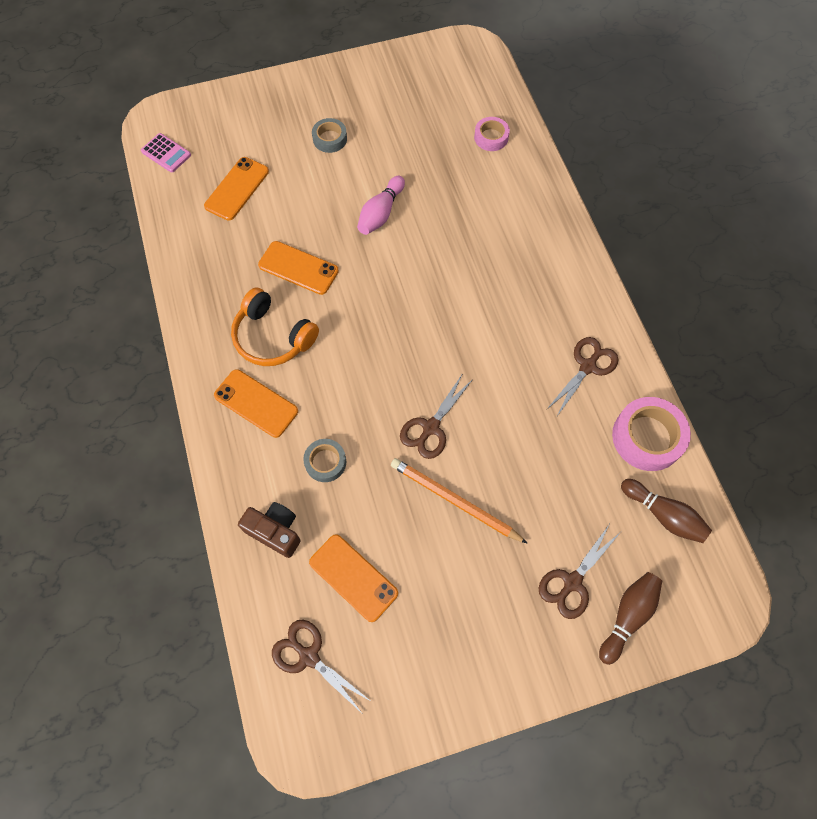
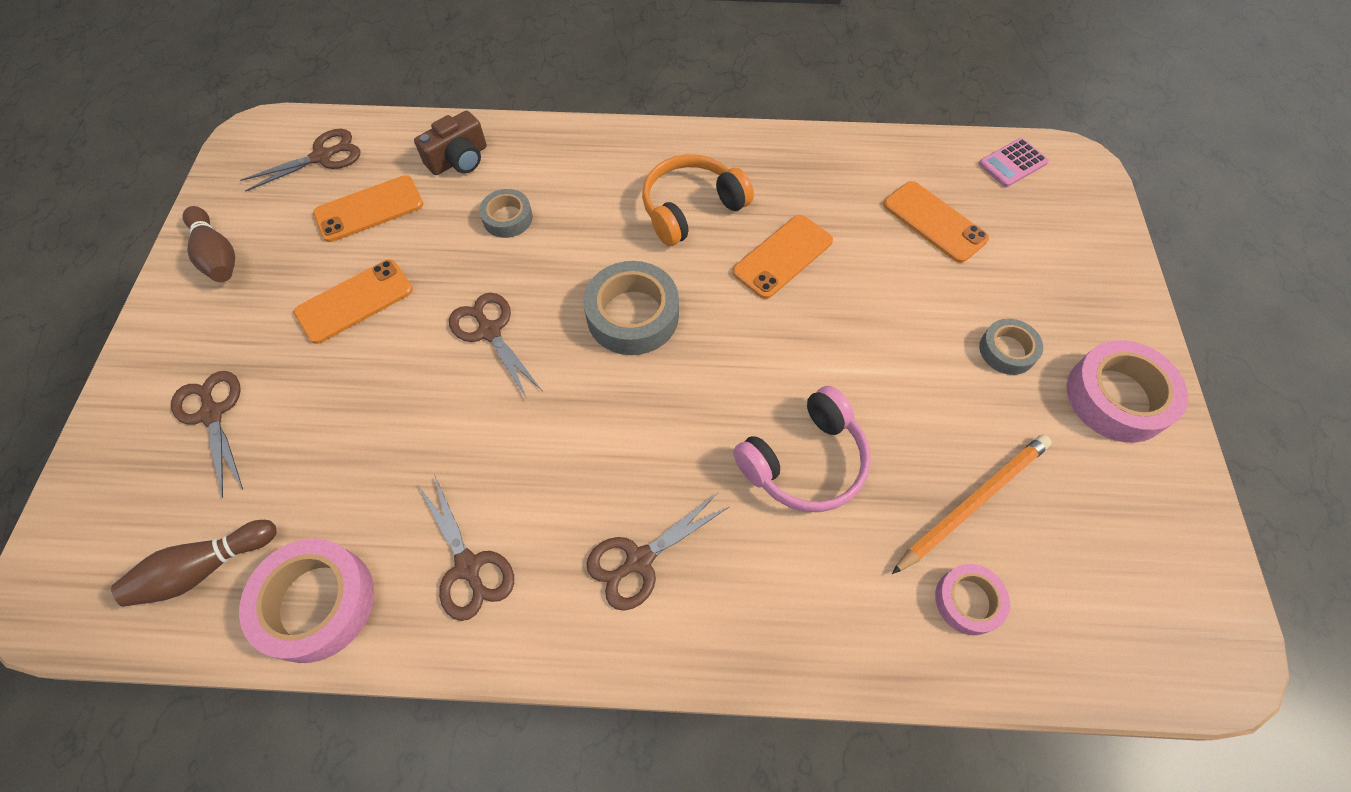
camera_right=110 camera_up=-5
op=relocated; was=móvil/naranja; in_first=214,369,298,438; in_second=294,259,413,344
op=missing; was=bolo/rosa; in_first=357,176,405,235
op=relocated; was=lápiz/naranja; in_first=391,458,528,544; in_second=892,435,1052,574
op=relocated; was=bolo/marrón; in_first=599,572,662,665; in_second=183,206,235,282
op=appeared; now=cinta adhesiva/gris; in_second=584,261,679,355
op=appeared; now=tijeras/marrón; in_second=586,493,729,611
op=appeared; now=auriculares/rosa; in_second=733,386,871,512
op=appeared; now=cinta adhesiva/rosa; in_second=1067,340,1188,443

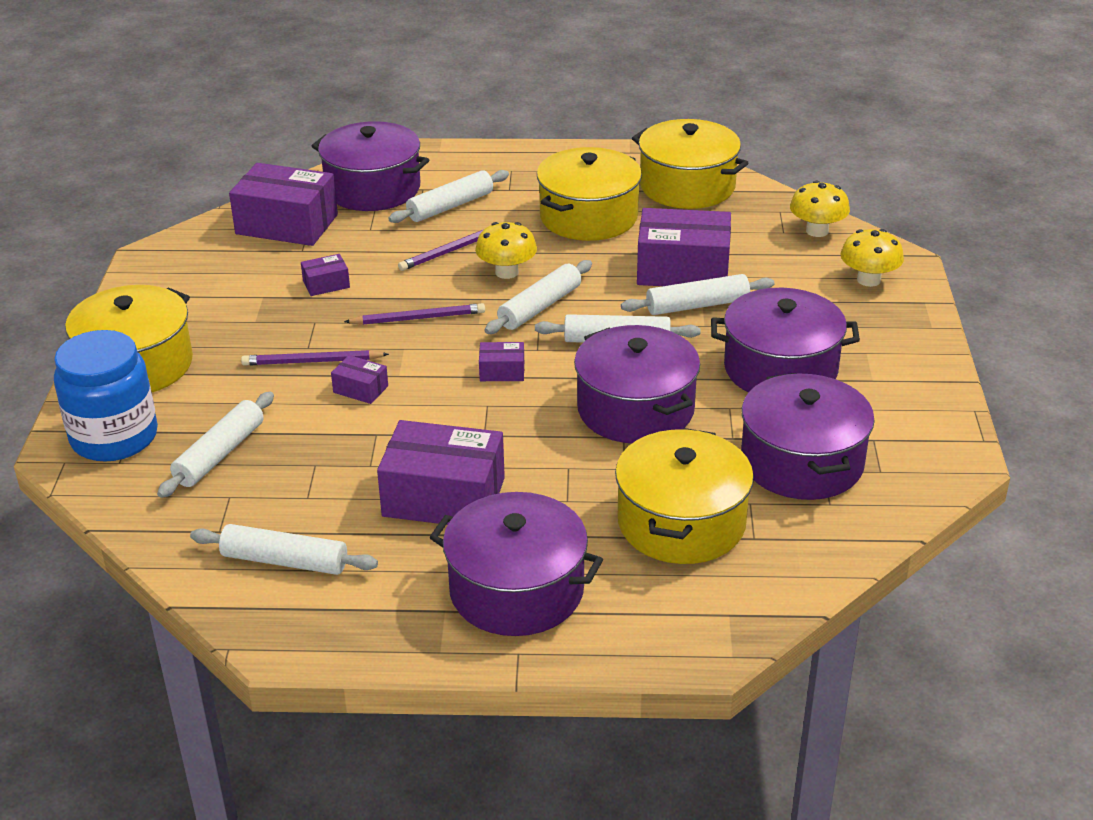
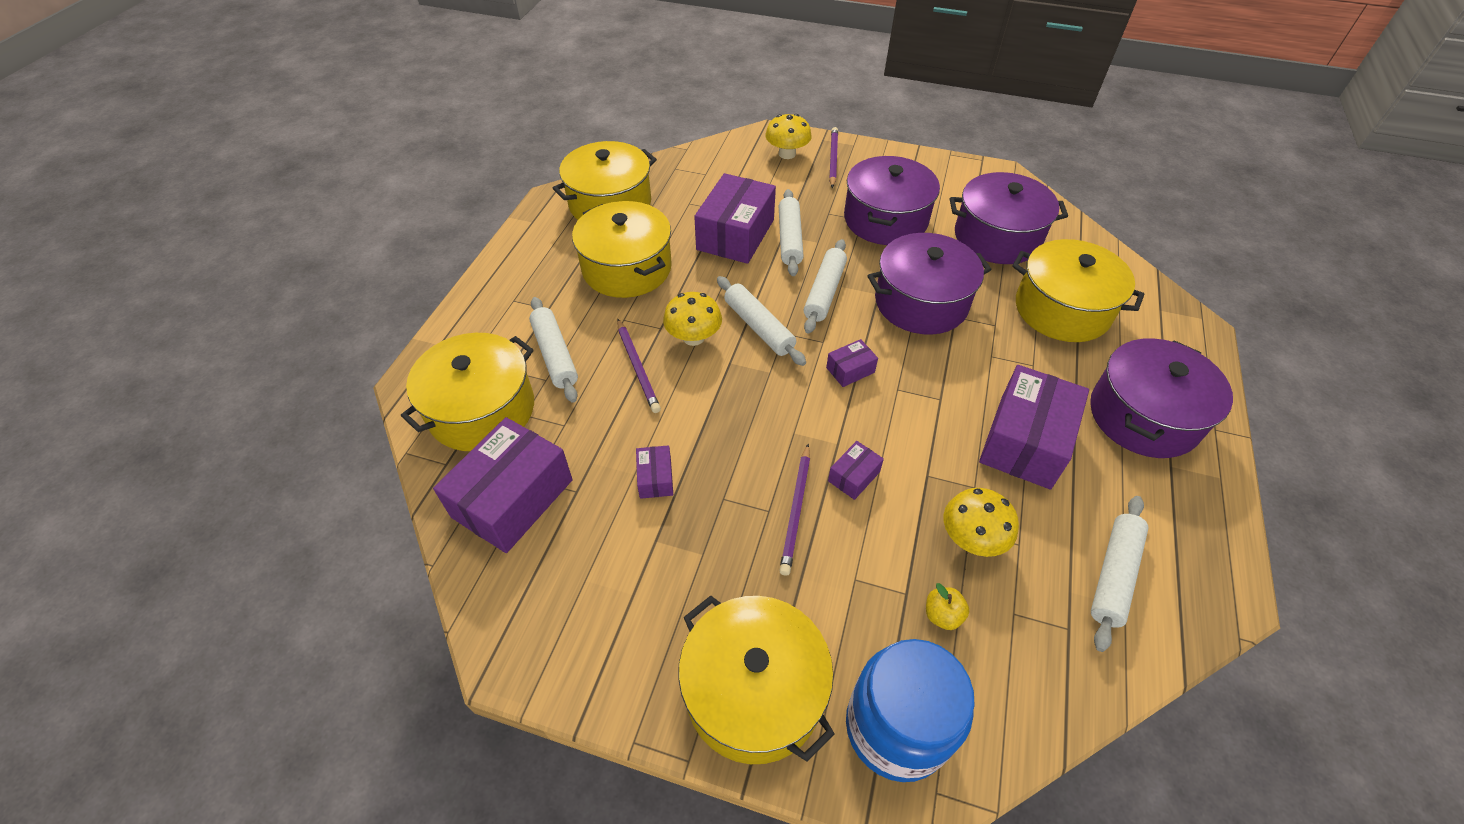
camera_right=-75 camera_up=15
op=exchanged; was=rodillo/blanco; now=manzana/amarillo; in_first=157,392,274,498; in_second=926,583,969,630
op=colour; was=olla/morado; now=olla/amarillo; in_first=312,121,429,211; in_second=401,333,534,451
op=relocated; was=lápiz/morado; in_first=344,303,485,325; in_second=829,127,838,188
op=spun; was=caja/morado; in_first=479,342,524,381; in_second=826,339,878,387; clockwise=45
op=relocated; was=seta/amarillo; in_first=790,181,850,237; in_second=944,488,1019,557

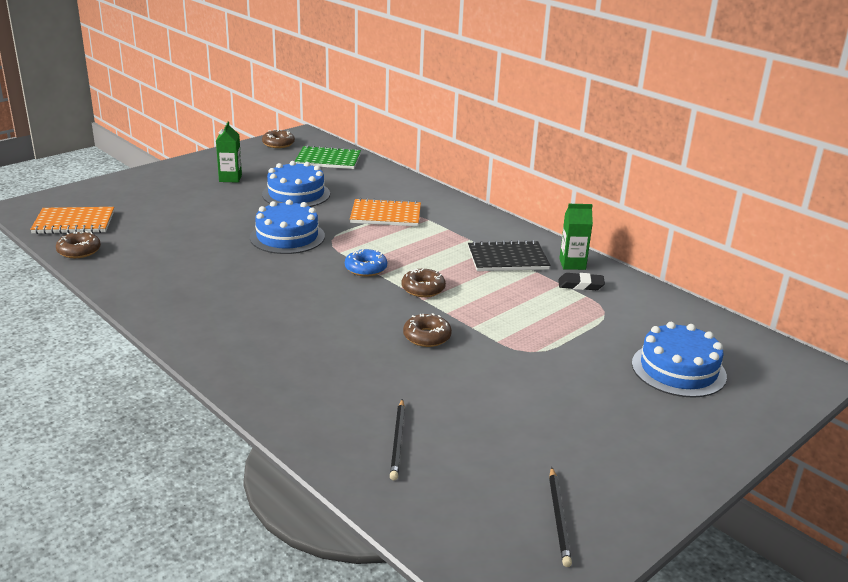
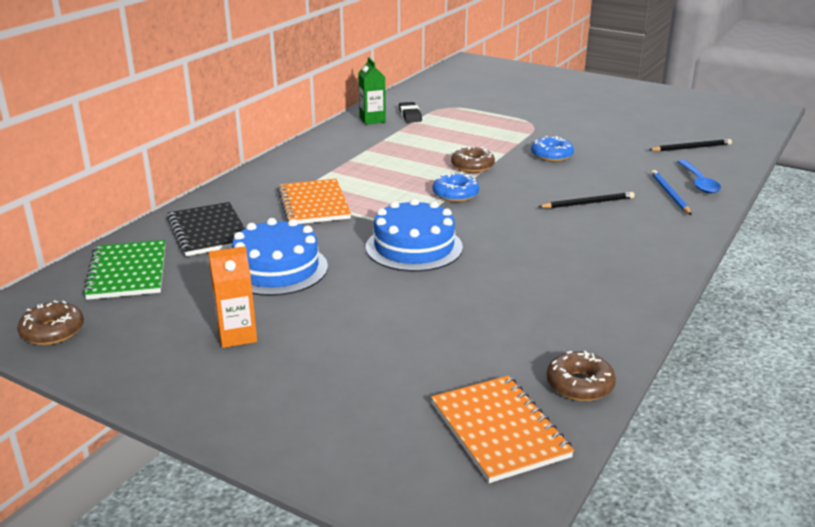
camera_right=-105 camera_up=0
op=colour; was=cartón de leche/verde; now=cartón de leche/naranja; in_first=216,121,242,183; in_second=209,246,257,348
op=colour; was=rosquilla/marrón; now=rosquilla/azul; in_first=403,313,452,347; in_second=531,136,574,162
op=relocated; was=cuaderno/negro; in_first=468,240,550,271; in_second=167,202,245,256
op=relocated; was=lápiz/negro; in_first=549,467,572,567; in_second=538,192,635,209
op=missing; was=tarta/azul; in_first=632,322,727,398
op=appeared; now=lápiz/azul; in_second=651,170,692,215
op=appeared; now=cuchara/azul; in_second=677,160,721,194

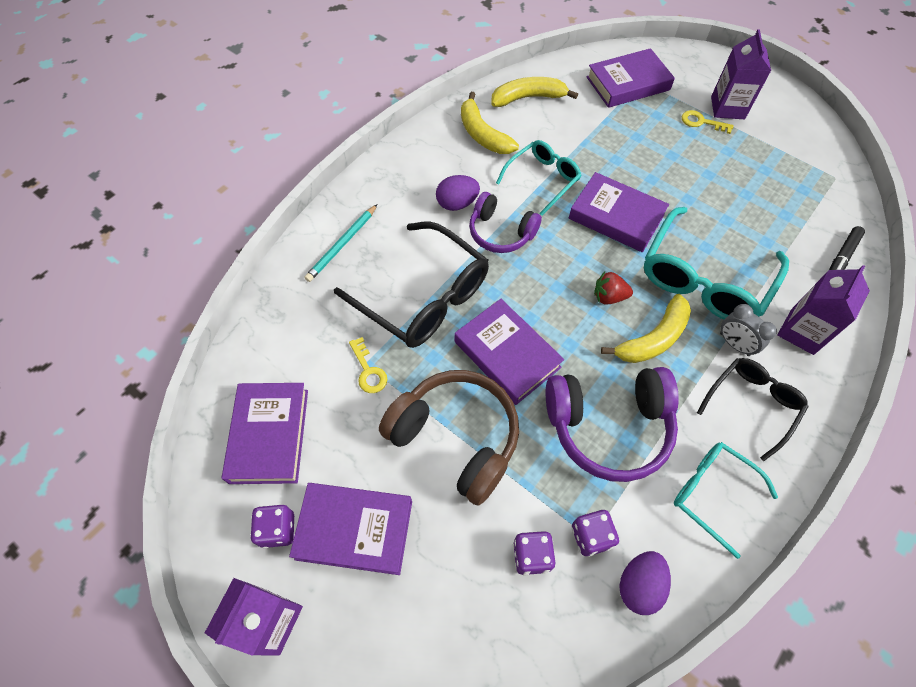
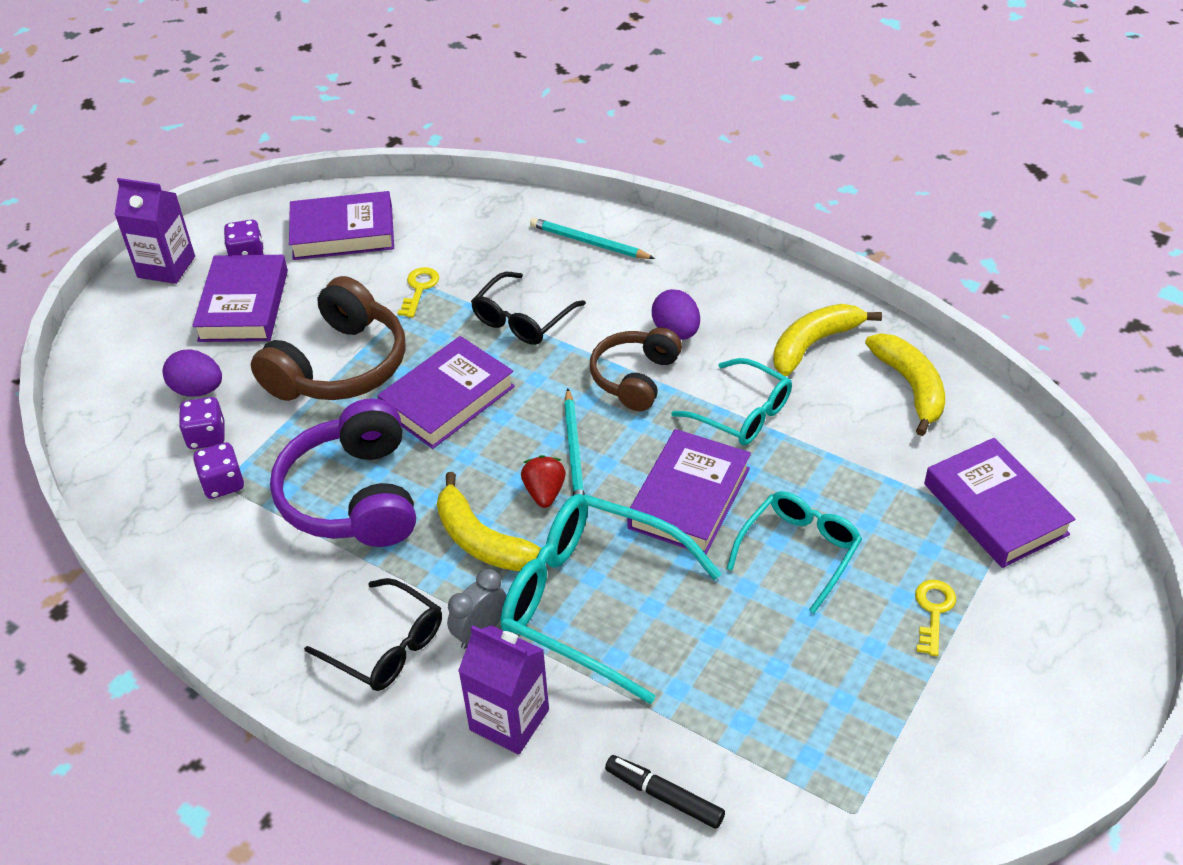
camera_right=85 camera_up=-15
op=size; was=gafas/negro; in_first=334,221,489,348; in_second=471,272,586,345; ratio=0.59
op=spun; was=llave/amarillo; in_first=349,337,387,393; in_second=397,267,439,318; clockwise=135
op=colour; was=auriculares/morado; now=auriculares/marrón; in_first=469,192,542,253; in_second=590,327,682,411
op=relocated; was=huevo/morado; in_first=619,551,671,615; in_second=163,350,222,397
op=relocated; was=gafas/turquesa; in_first=674,442,778,559; in_second=727,491,862,614
op=missing; was=cartón de leche/morado; in_first=711,29,771,119
op=appeared; now=lápiz/turquesa; in_second=564,388,585,496

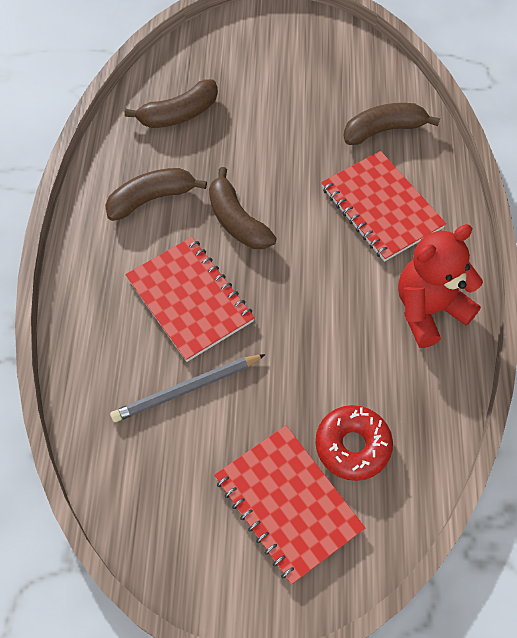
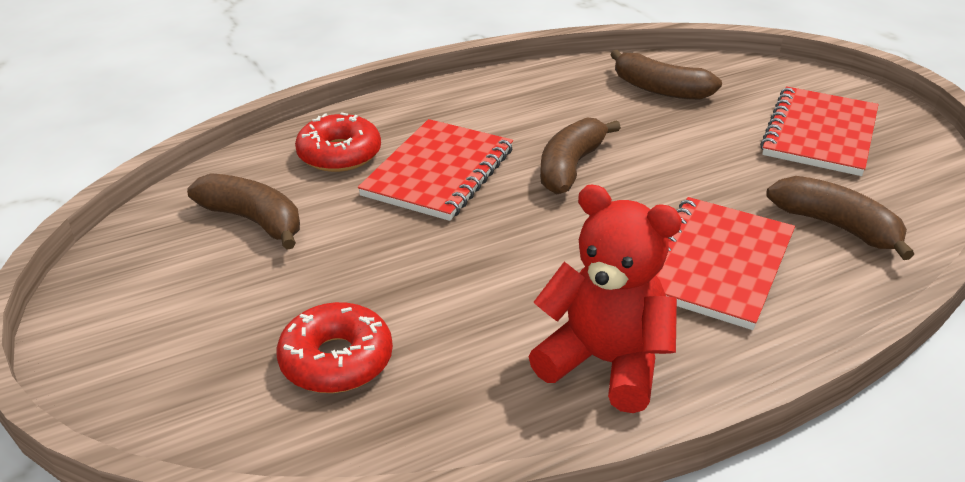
camera_right=60 camera_up=-25
op=relocated; was=plátano/marrón; in_first=105,168,207,221; in_second=187,173,300,250
op=missing; was=lápiz/gris; in_first=110,354,266,422
op=relocated; was=cuaderno/rojo; in_first=214,425,365,584; in_second=760,86,878,176
op=appeared; now=rosquilla/rojo; in_second=295,112,381,172

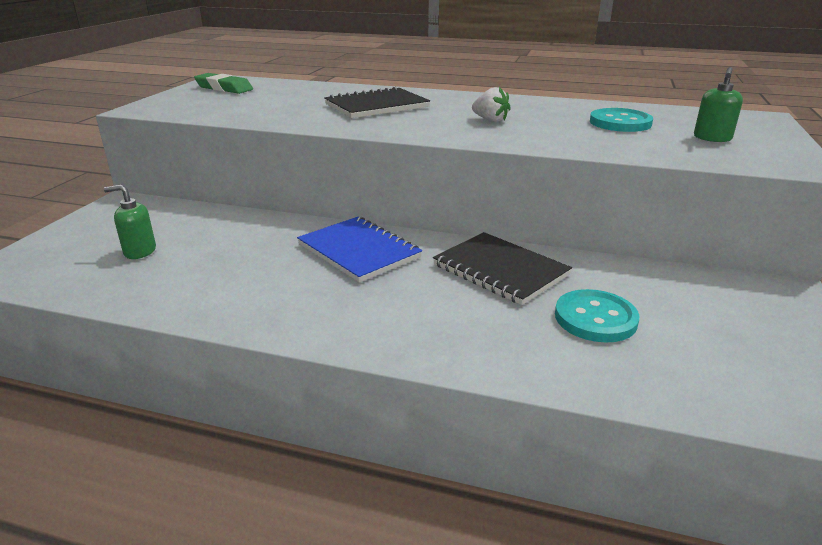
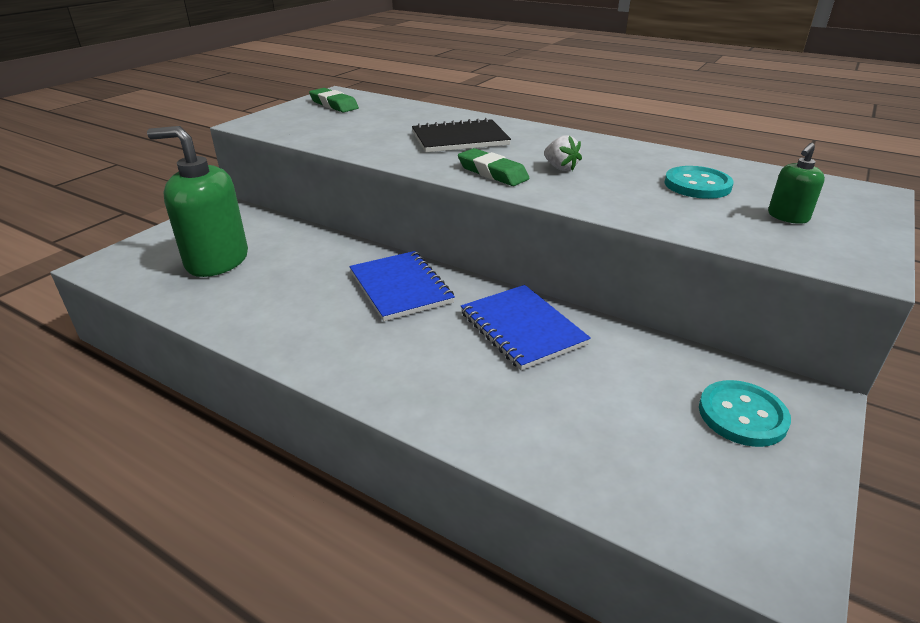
camera_right=15 camera_up=5
op=size; was=dispensador de jabón/verde; in_first=104,185,156,259; in_second=147,126,248,277; ratio=2.14
op=colour; was=cuaderno/negro; now=cuaderno/azul; in_first=433,232,572,305; in_second=461,285,591,370
op=relocated; was=botón/turquesa; in_first=555,289,640,343; in_second=699,380,791,447
op=appeared; now=goma de borrar/verde; in_second=458,148,529,186

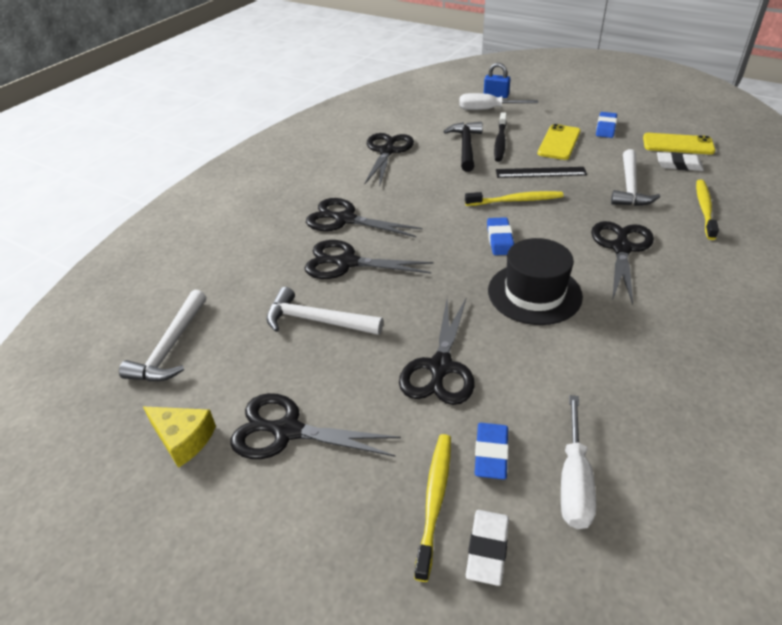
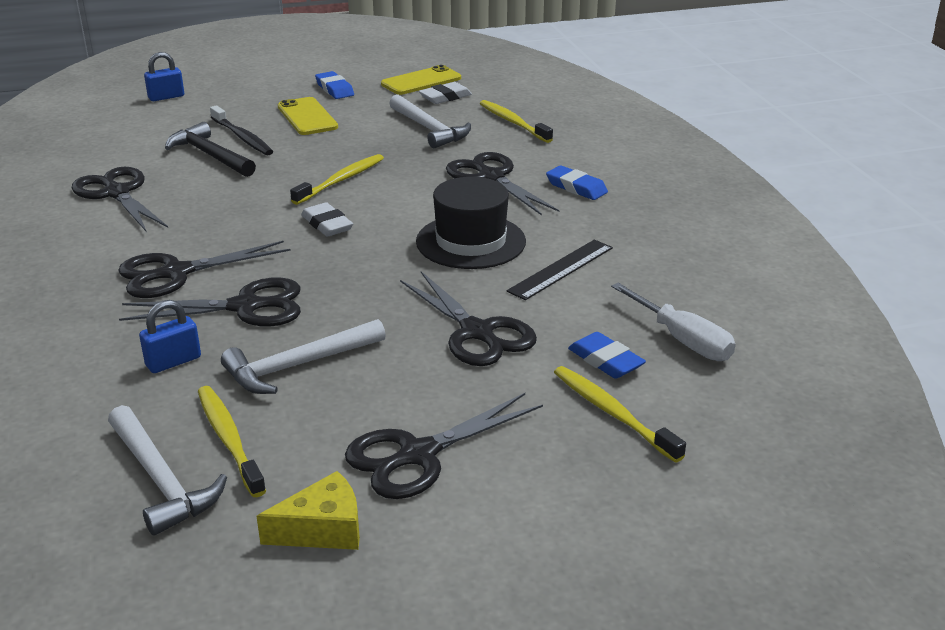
camera_right=-50 camera_up=-10
op=spun; was=tijeras/negro; in_first=305,240,434,279; in_second=119,278,301,327; clockwise=-150
op=missing; was=destornillador/blanco; in_first=459,93,538,110
op=relocated; was=goma de borrar/blanco; in_first=466,510,509,586; in_second=301,202,353,237
op=relocated; was=goma de borrar/azul; in_first=487,217,514,255; in_second=546,165,608,200
op=relocated; was=regla/negro; in_first=496,167,587,178; in_second=507,240,613,300
op=appeared; now=candado/azul; in_second=139,300,201,373
op=appeared; now=cepillo de dientes/amarillo; in_second=198,386,266,497

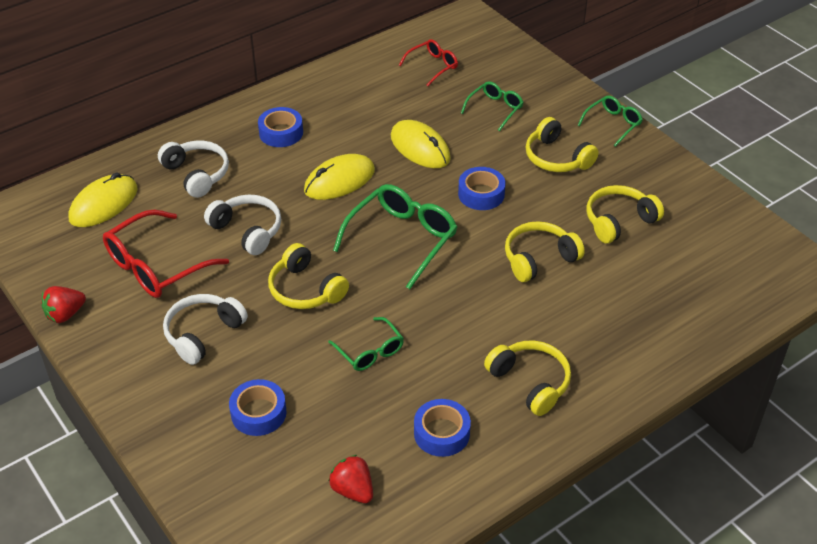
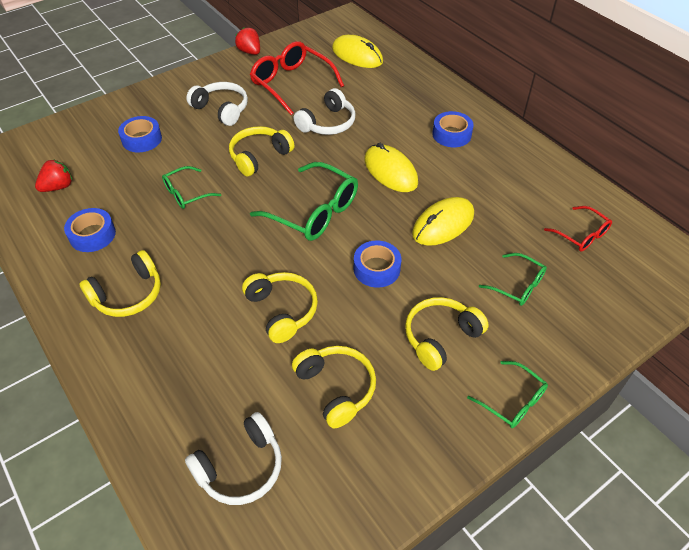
camera_right=90 camera_up=5
op=relocated; was=auriculares/blanco; in_first=158,141,229,198; in_second=185,412,282,505

